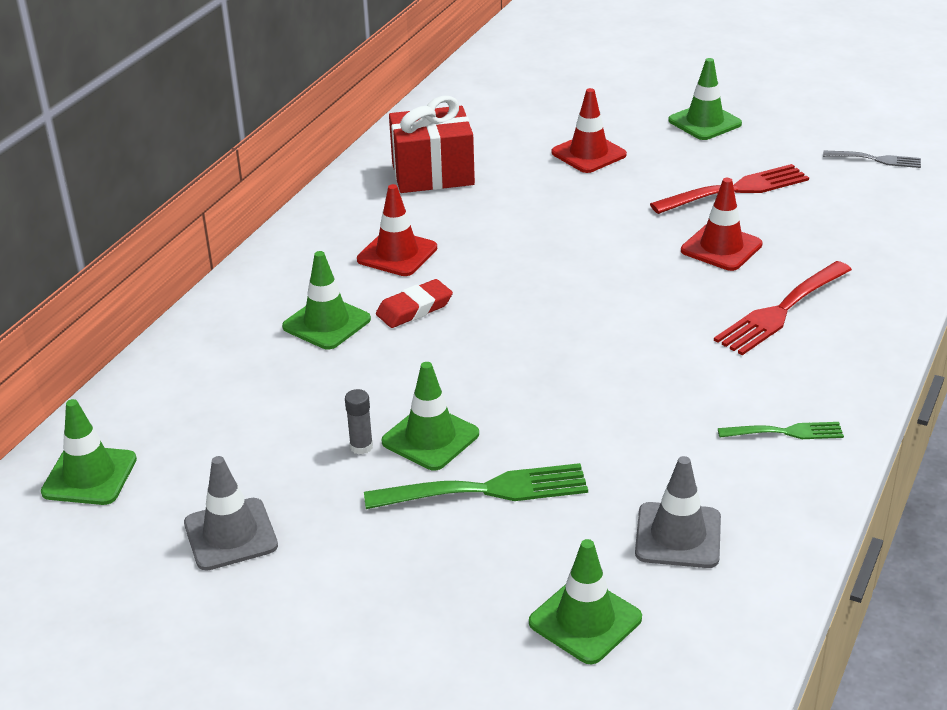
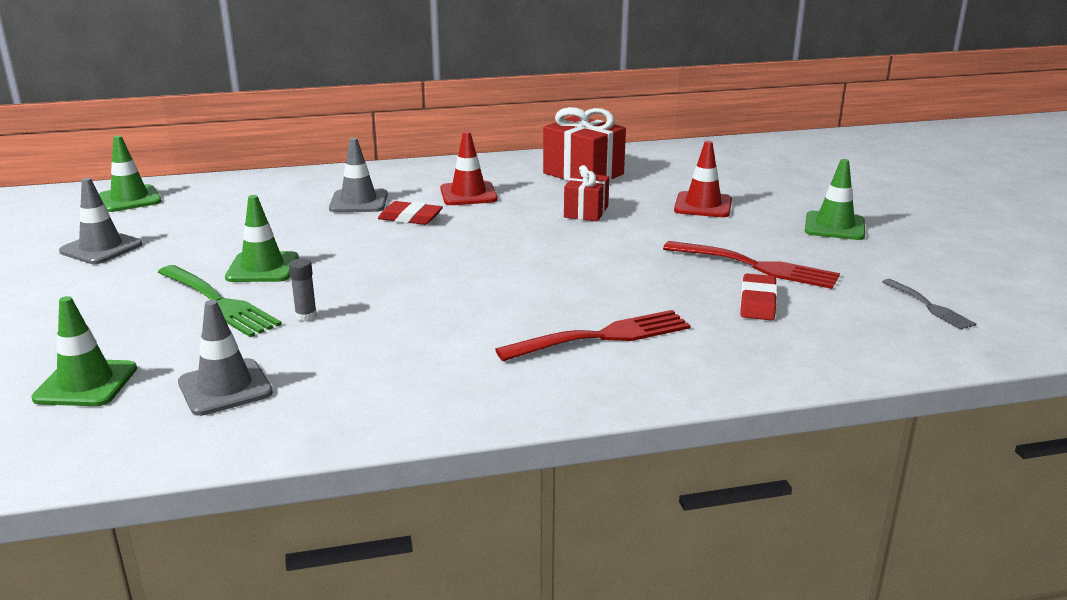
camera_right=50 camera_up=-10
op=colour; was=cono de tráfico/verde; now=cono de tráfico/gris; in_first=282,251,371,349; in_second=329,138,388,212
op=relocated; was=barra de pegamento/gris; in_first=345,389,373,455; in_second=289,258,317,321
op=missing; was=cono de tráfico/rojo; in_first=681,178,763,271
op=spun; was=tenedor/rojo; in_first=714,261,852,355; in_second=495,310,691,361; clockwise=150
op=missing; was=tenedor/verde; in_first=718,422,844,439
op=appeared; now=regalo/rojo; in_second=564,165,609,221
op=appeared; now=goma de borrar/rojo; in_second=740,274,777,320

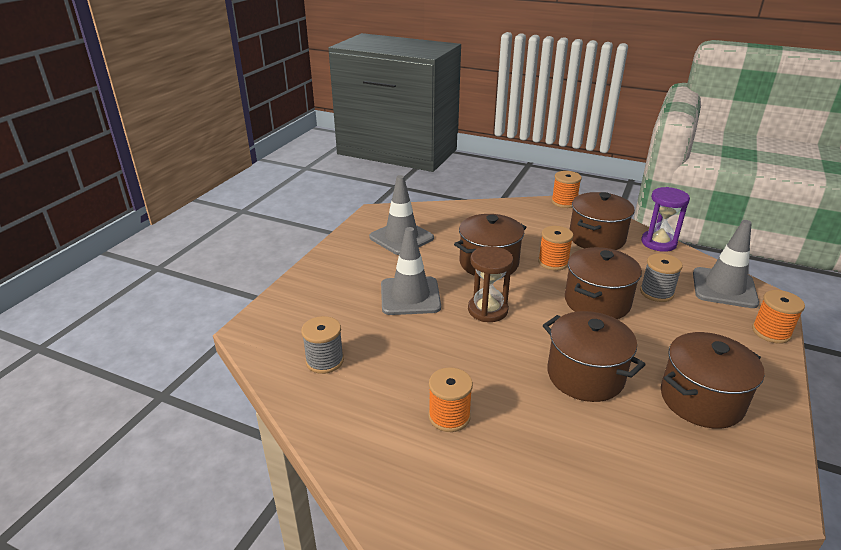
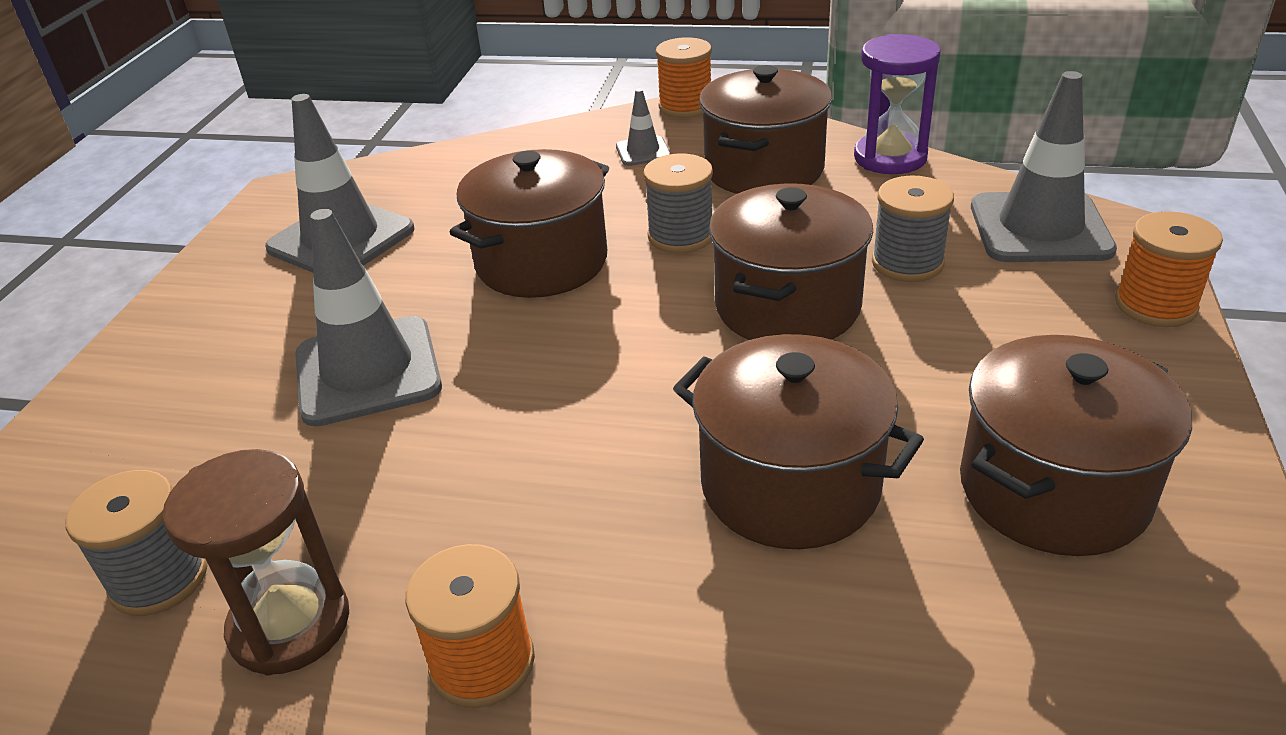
camera_right=-10 camera_up=5
op=relocated; was=reloj de arena/marrón; in_first=468,246,513,322; in_second=162,449,349,676
op=colour; was=carrete/naranja; now=carrete/gris; in_first=538,226,573,271; in_second=643,153,713,253
op=appeared; now=cono de tráfico/gris; in_second=616,89,671,166

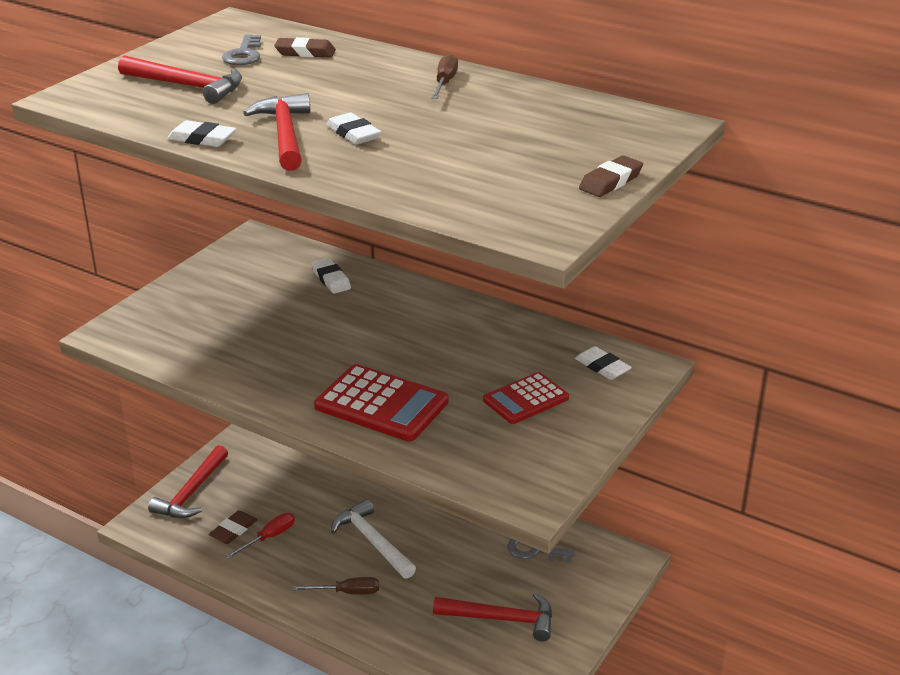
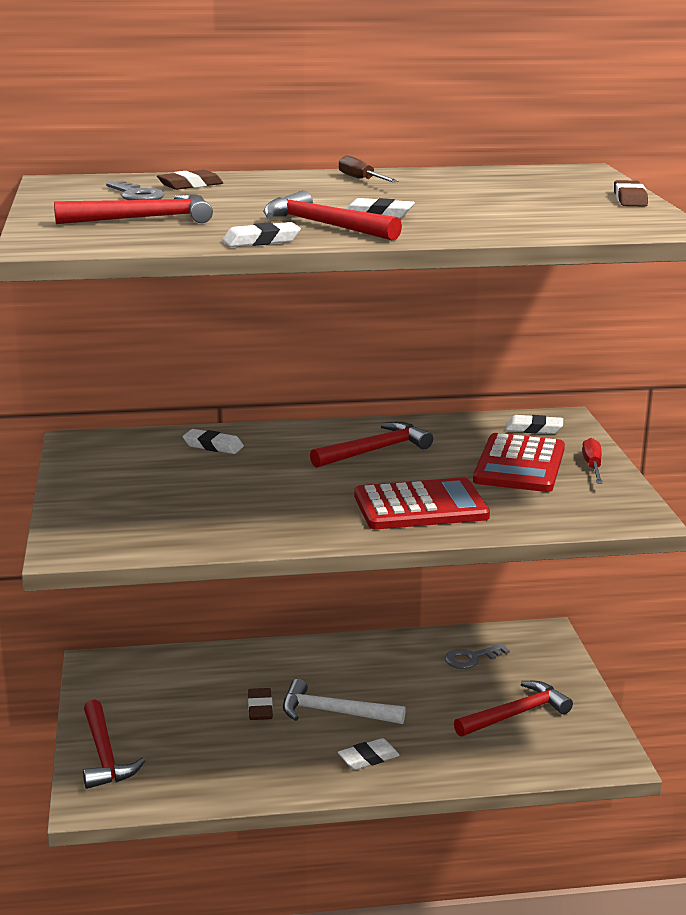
camera_right=-40 camera_up=-10
op=relocated; was=goma de borrar/marrón; in_first=209,510,257,544; in_second=248,688,273,720
op=relocated; was=destornillador/rojo; in_first=226,513,295,558; in_second=582,438,603,484
op=exchanged; was=destornillador/marrón; now=goma de borrar/blanco; in_first=292,577,379,594; in_second=338,738,400,770
op=size; was=calculadora/rojo; in_first=483,372,569,424; in_second=473,433,565,492; ratio=1.54
op=appeared; now=martillo/rojo; in_second=310,422,433,468

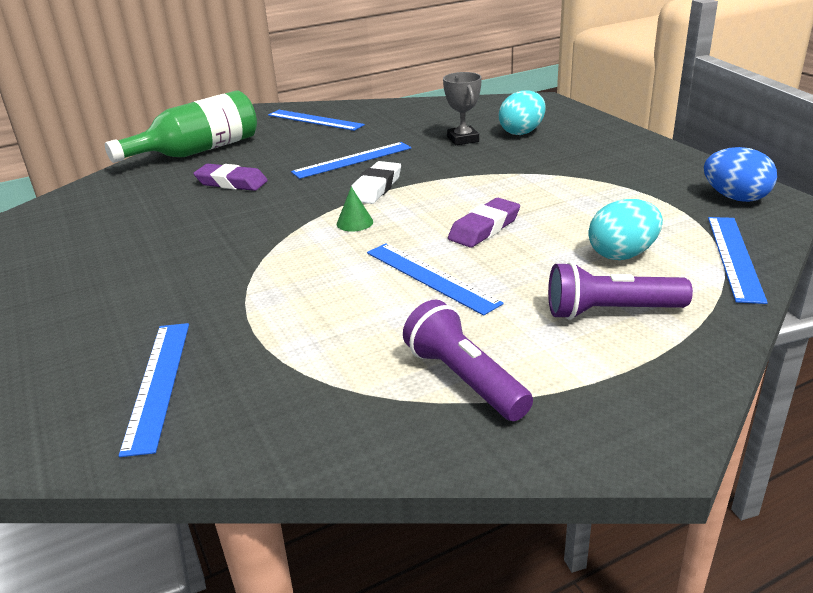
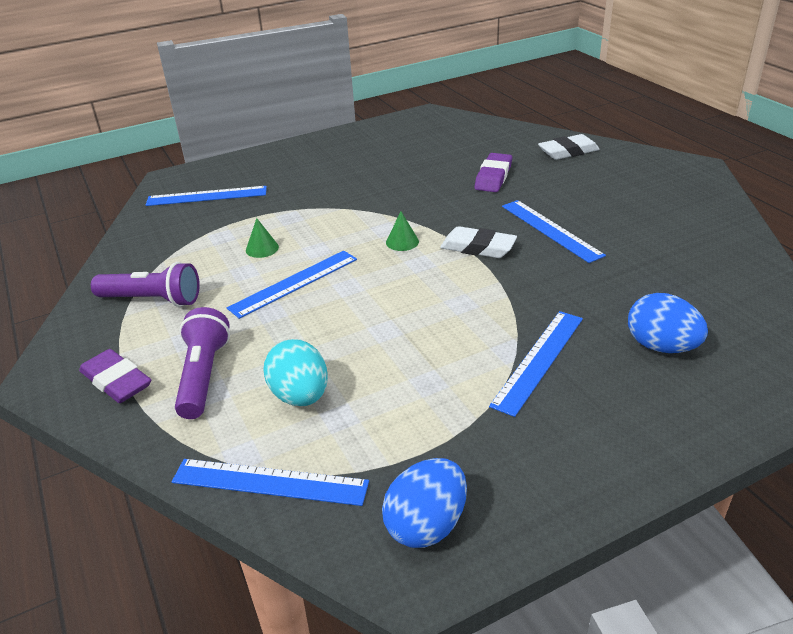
camera_right=90 camera_up=5
op=exchanged; was=botella/verde; now=goma de borrar/blanco; in_first=105,90,257,163; in_second=538,134,600,160
op=relocated; was=regla/azul; in_first=268,110,365,131; in_second=489,311,583,417
op=spun; was=lámpara de mano/morado; in_first=403,300,533,421; in_second=91,262,200,307; clockwise=45
op=missing; was=trofeo/gris; in_first=443,72,482,145
op=relocated; was=goma de borrar/morado; in_first=448,198,520,247; in_second=79,349,151,403
op=colour; was=huevo/turquesa; now=huevo/azul; in_first=499,91,546,135; in_second=628,293,708,353
op=appeared; now=cono/verde; in_second=246,218,279,258

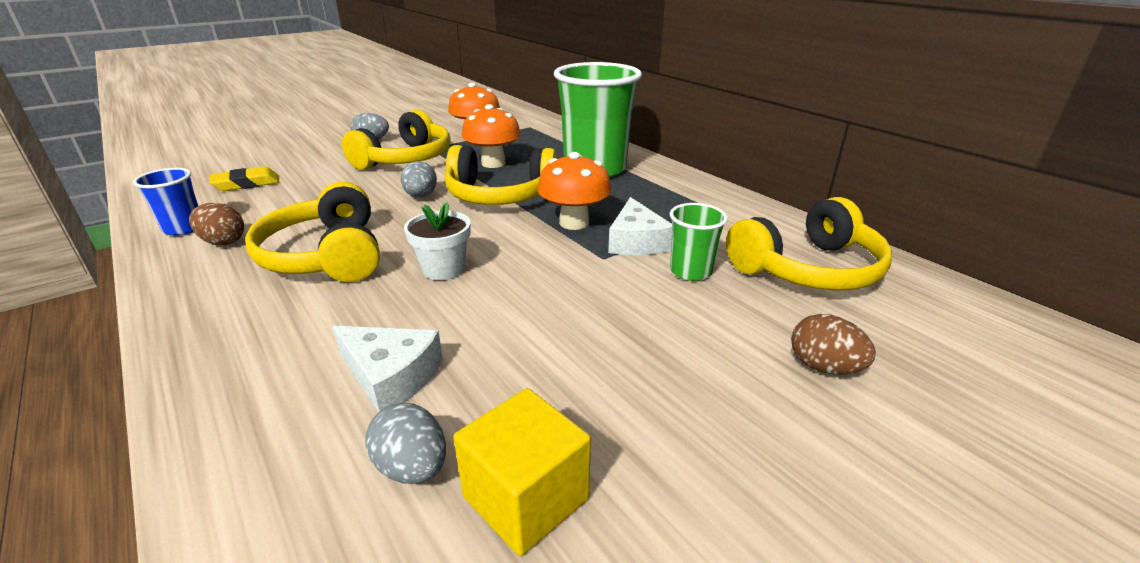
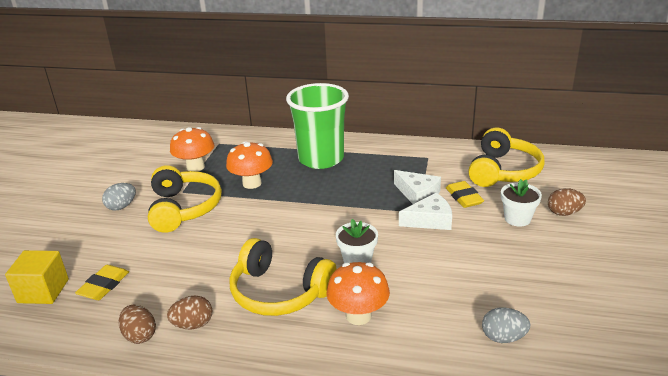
camera_right=-40 camera_up=0
op=exchanged; was=vaso/azul; now=huevo/marrón; in_first=133,168,198,236; in_second=119,305,156,344
op=relocated; was=queso/blanco; in_first=332,326,443,412; in_second=399,193,452,230
op=missing; was=huevo/gris; in_first=400,161,437,198
op=missing; was=auriculares/amarillo; in_first=445,145,557,205
op=relocated; was=cubo/amarillo; in_first=453,388,591,556; in_second=5,250,69,304
op=relocated; was=seta/naranja; in_first=537,152,611,230; in_second=326,262,390,325
op=exchanged; was=vaso/verde; now=goma de borrar/amarillo; in_first=670,203,728,281; in_second=446,181,484,208
op=appeared; now=maceta/blanco; in_second=501,179,542,227

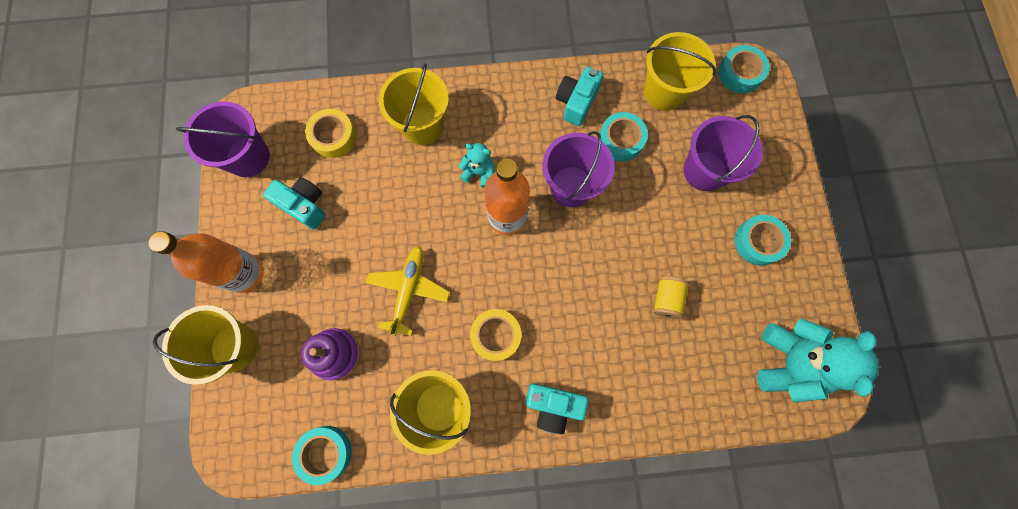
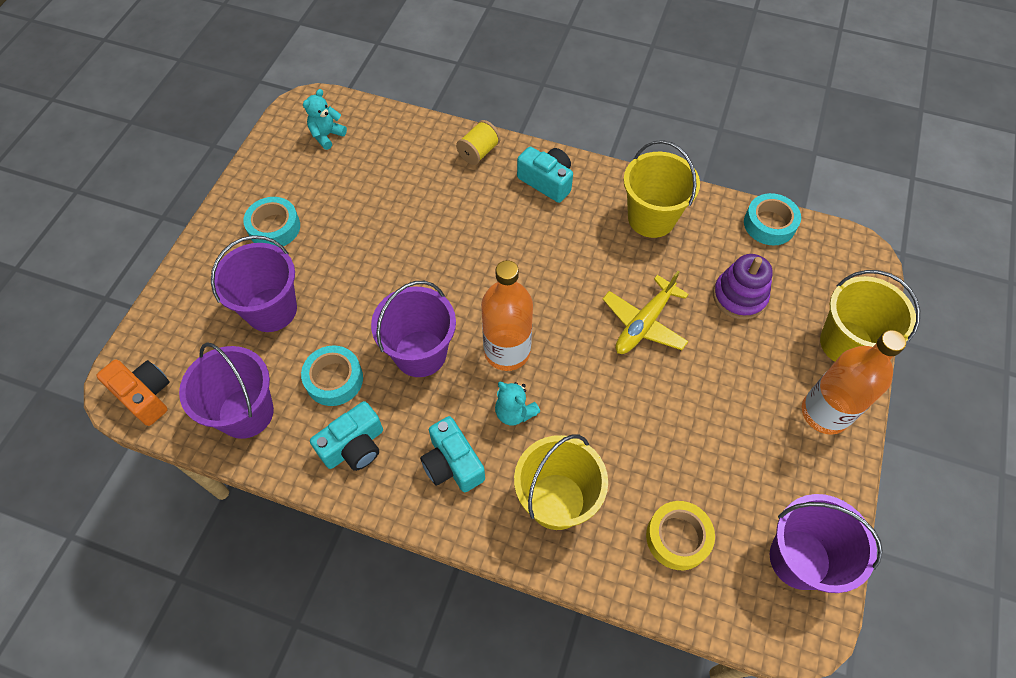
camera_right=-155 camera_up=-15
op=relocated; was=cámara/turquesa; in_first=263,177,326,230; in_second=420,416,485,492
op=missing; was=cinta adhesiva/amarillo; in_first=470,309,521,361
op=colour; was=balde/amarillo; now=balde/morado; in_first=644,32,716,111; in_second=179,342,274,439
op=relocated; was=carrete/amarillo; in_first=653,276,690,319; in_second=456,120,501,165
op=exchanged; was=cinta adhesiva/turquesa; now=cámara/naranja; in_first=718,45,770,93; in_second=96,359,170,426
op=size; was=osito/turquesa; in_first=757,318,879,402; in_second=303,89,347,150; ratio=0.51

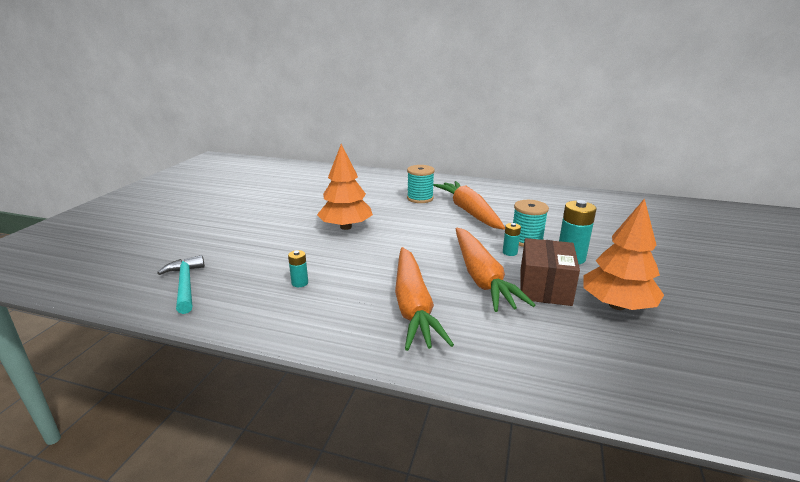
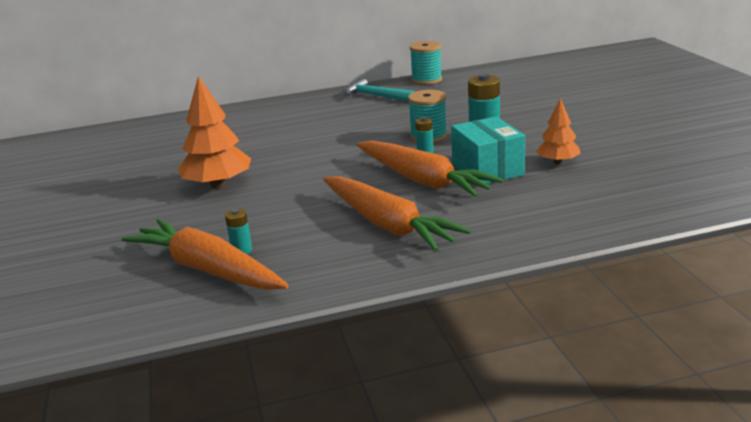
camera_right=-30 camera_up=0
op=relocated; was=martillo/turquesa; in_first=157,255,205,314; in_second=345,78,415,102
op=relocated; was=carrete/turquesa; in_first=407,165,435,203; in_second=410,41,442,85
op=relocated; was=zanahoria/naranja; in_first=433,181,505,229; in_second=122,219,289,290
op=colour; was=caja/marrón; now=caja/turquesa; in_first=520,238,580,306; in_second=451,116,525,184
op=size; was=árbol/naranja; in_first=584,198,664,310; in_second=536,98,581,164; ratio=0.59

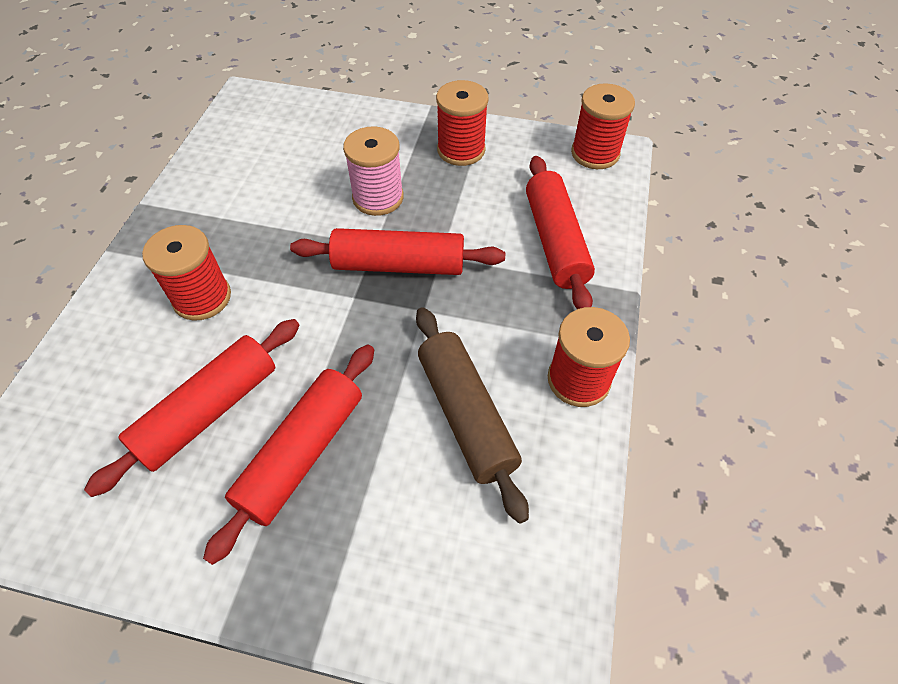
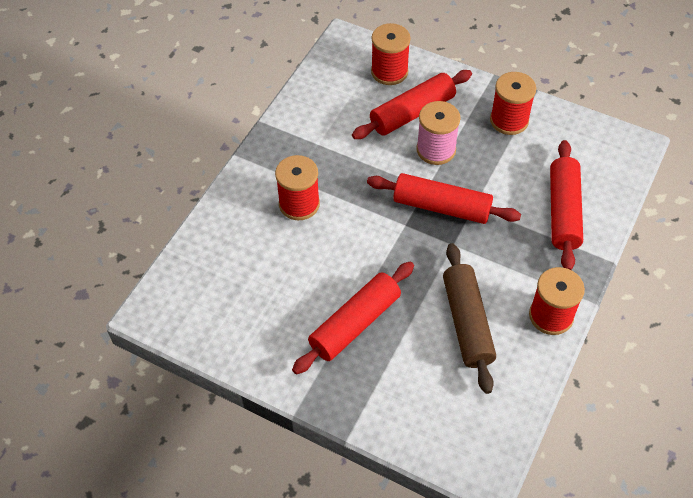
camera_right=15 camera_up=0
op=relocated; was=rodillo/rojo; in_first=84,319,300,497; in_second=352,70,472,139
op=relocated; was=carrete/rojo; in_first=571,83,635,169; in_second=371,23,411,85

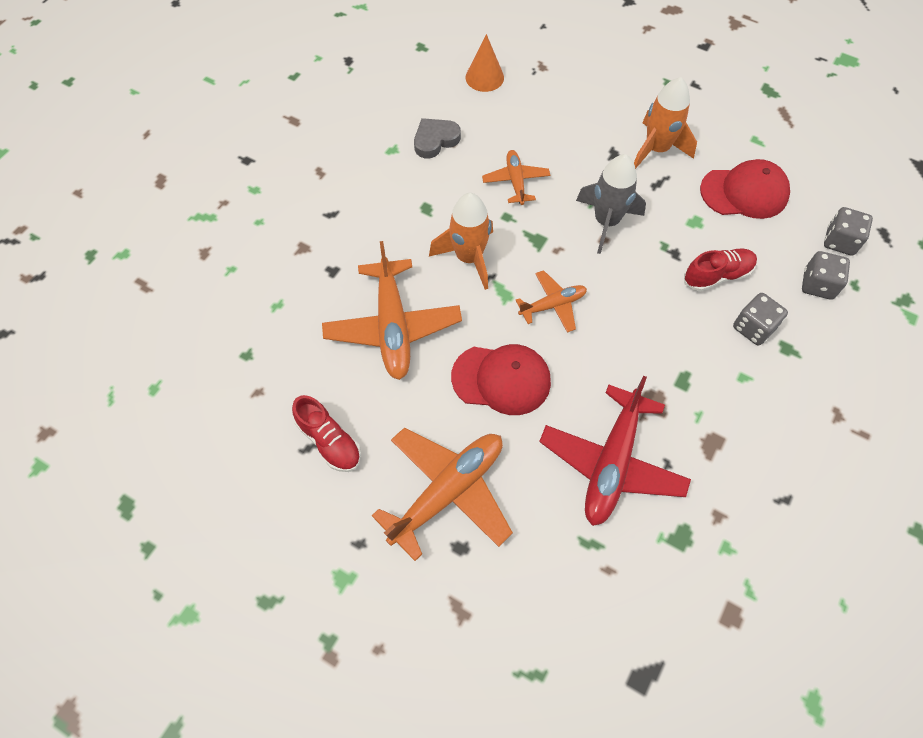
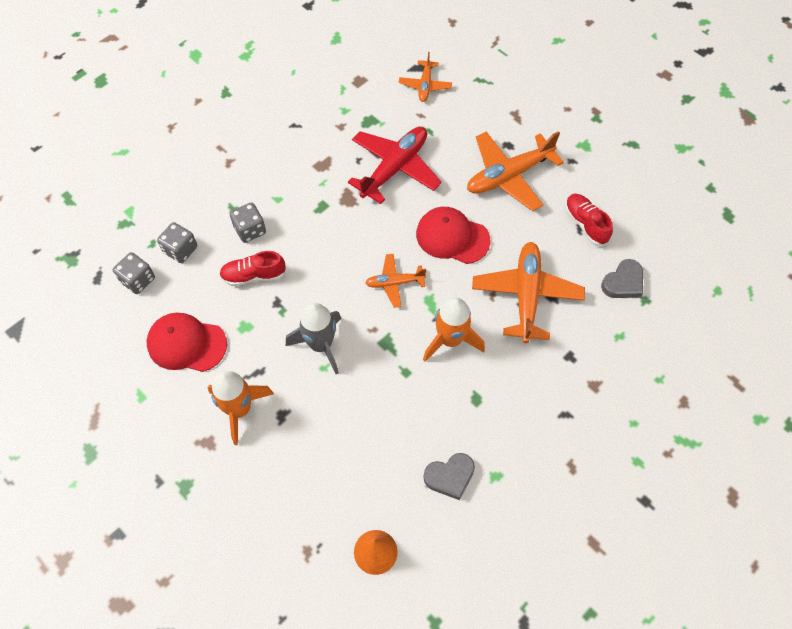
camera_right=-165 camera_up=0
op=relocated; was=avión/naranja; in_first=482,150,550,205; in_second=399,52,452,102
op=appeared; now=corazón/gris; in_second=601,259,643,298

